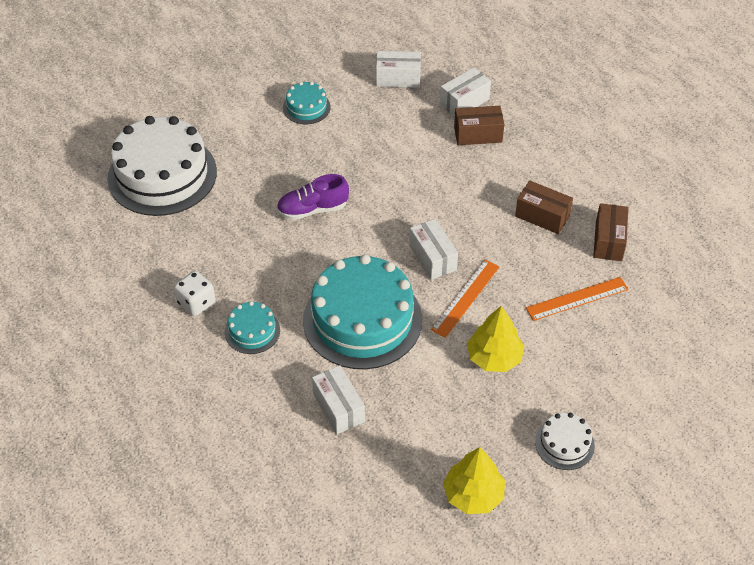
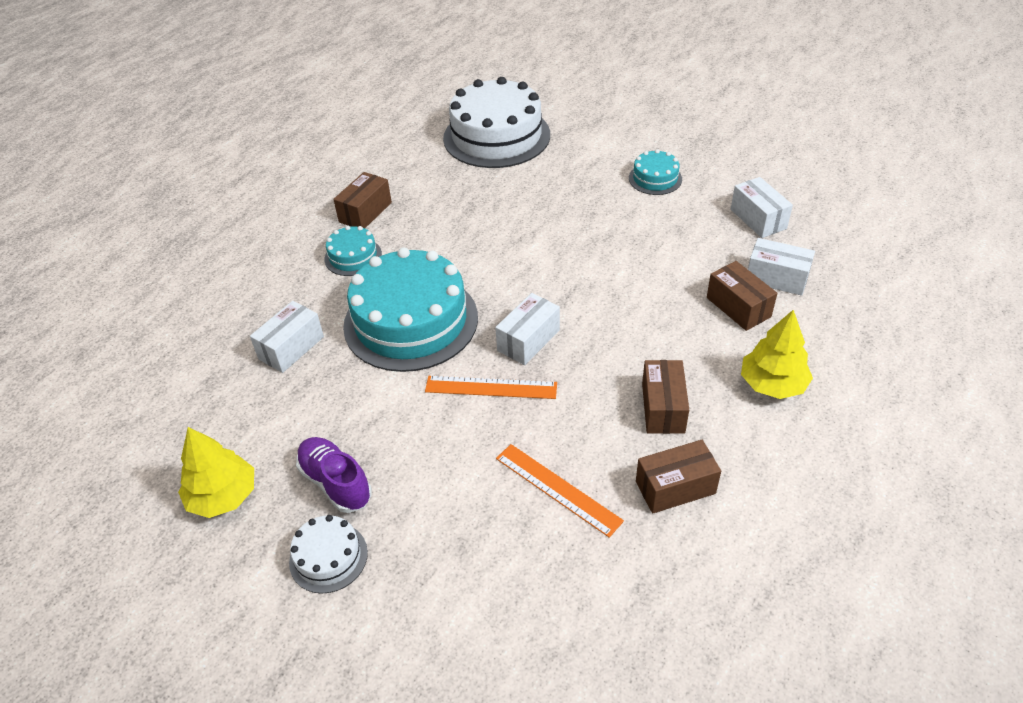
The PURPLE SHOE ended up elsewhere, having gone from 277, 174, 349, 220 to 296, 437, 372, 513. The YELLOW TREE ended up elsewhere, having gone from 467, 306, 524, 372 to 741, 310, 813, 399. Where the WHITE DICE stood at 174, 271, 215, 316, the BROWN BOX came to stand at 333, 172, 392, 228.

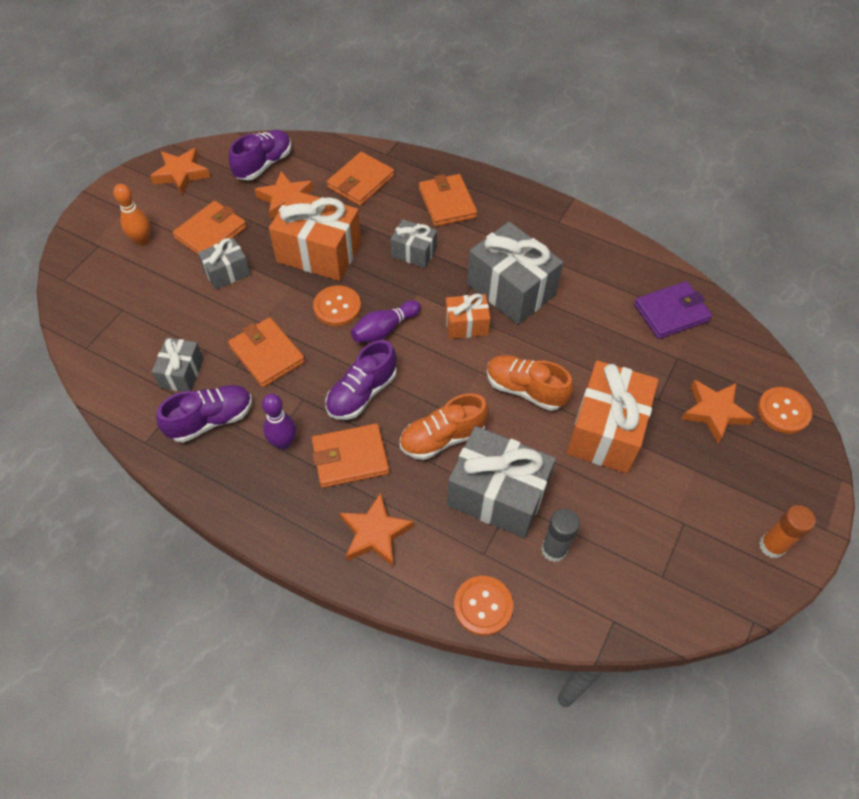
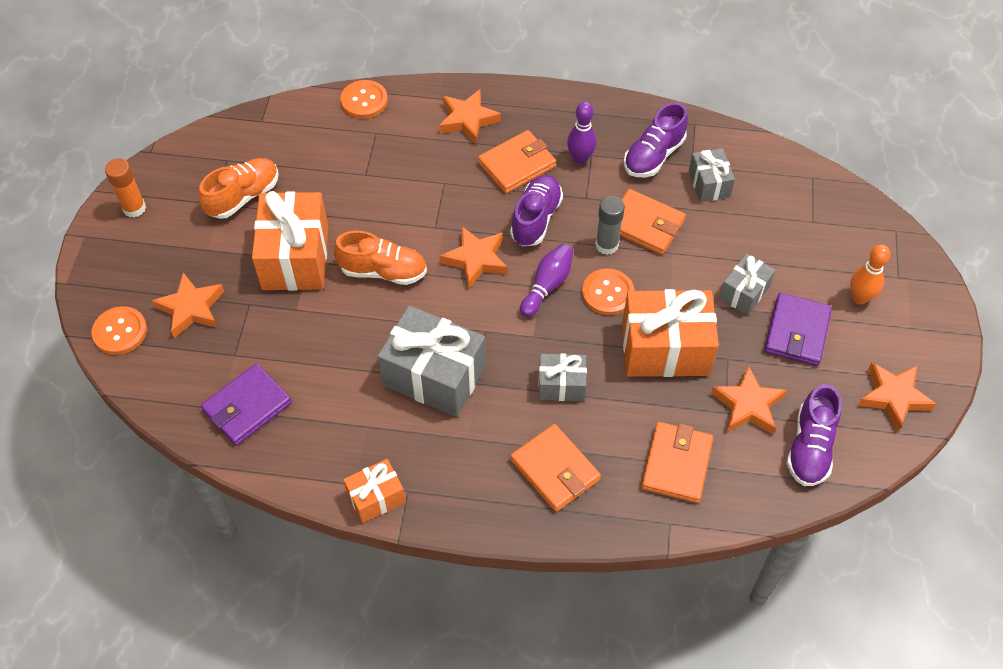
The second view lost the GREY GIFT at 447, 426, 556, 538. The second view gained the ORANGE STAR at 440, 227, 508, 289. The ORANGE SHOE ended up elsewhere, having gone from 400, 393, 489, 460 to 199, 158, 279, 219. The ORANGE GIFT ended up elsewhere, having gone from 445, 293, 491, 339 to 343, 459, 406, 523. The GREY GLUE STICK ended up elsewhere, having gone from 541, 509, 580, 562 to 595, 196, 625, 255. What was the ORANGE WALLET at 173, 201, 247, 255 turned into the PURPLE WALLET at 764, 293, 832, 366.

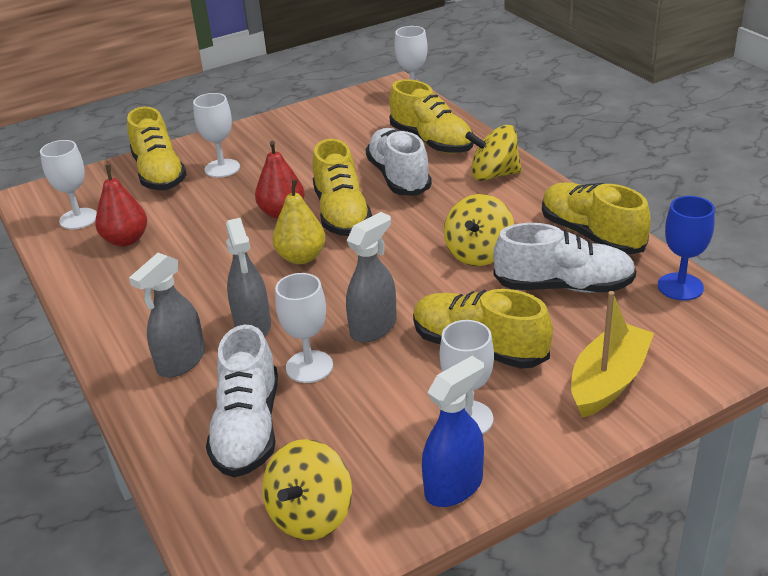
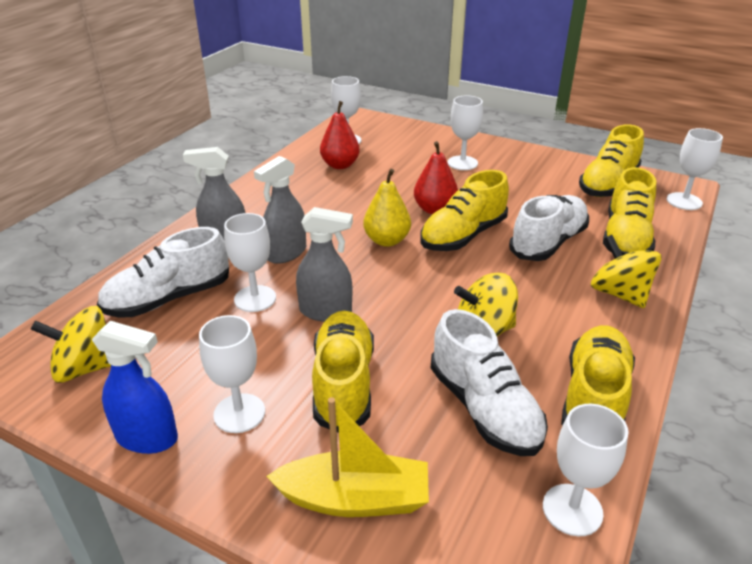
The YELLOW SHOE ended up elsewhere, having gone from 127, 107, 187, 190 to 579, 124, 644, 197. What was the BLUE GOBLET at 658, 196, 715, 300 turned into the WHITE GOBLET at 543, 404, 629, 536.

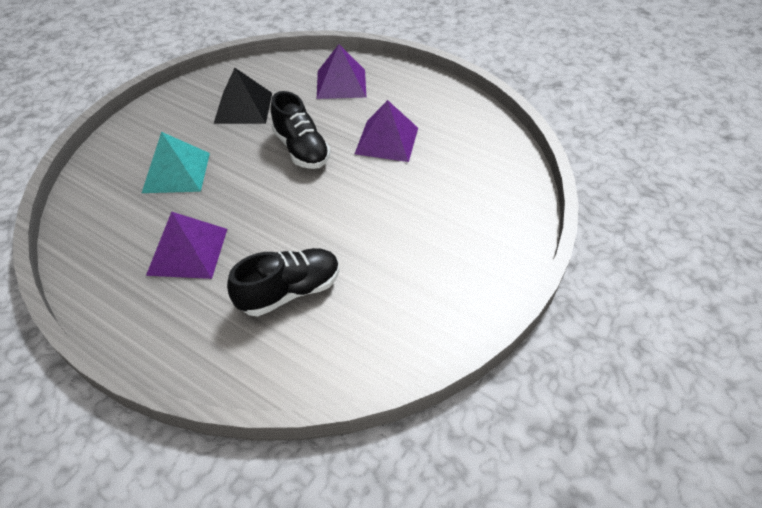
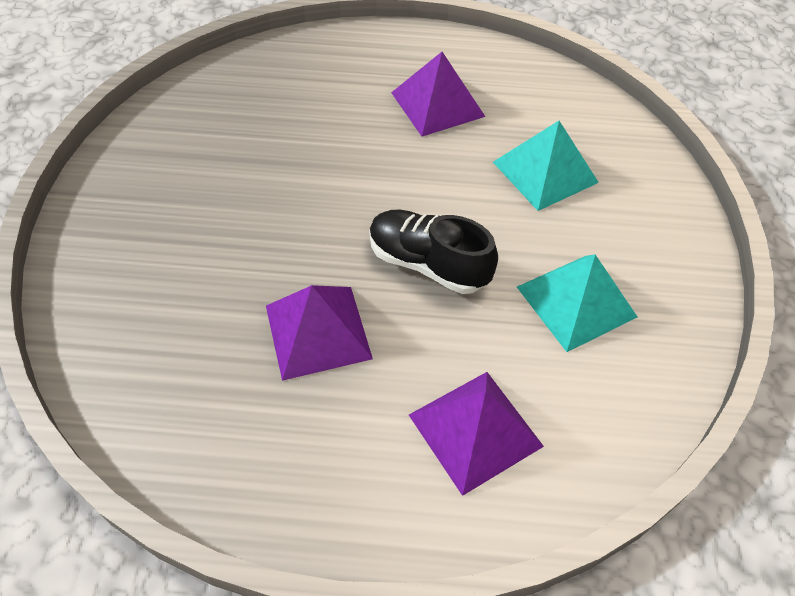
The second view lost the BLACK SHOE at 227, 248, 339, 316. What was the BLACK PYRAMID at 214, 68, 272, 124 turned into the TURQUOISE PYRAMID at 517, 254, 637, 352.

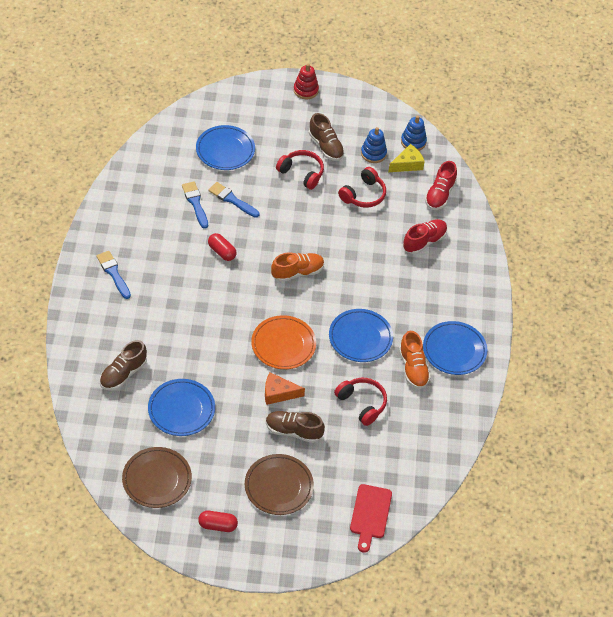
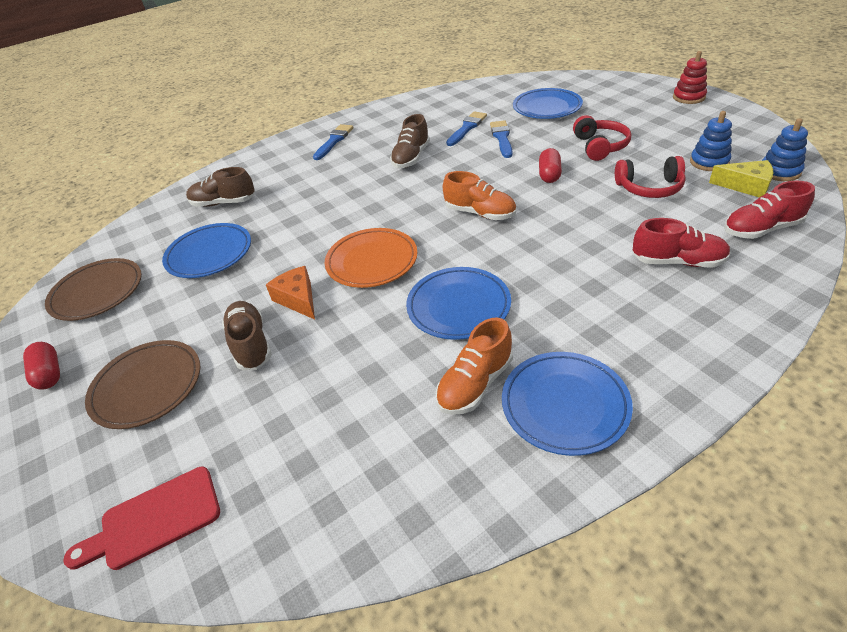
The second view lost the RED HEADPHONES at 334, 378, 387, 426. The RED CAPSULE ended up elsewhere, having gone from 208, 233, 237, 261 to 539, 148, 562, 183. The BROWN SHOE ended up elsewhere, having gone from 309, 113, 345, 161 to 390, 114, 430, 168.

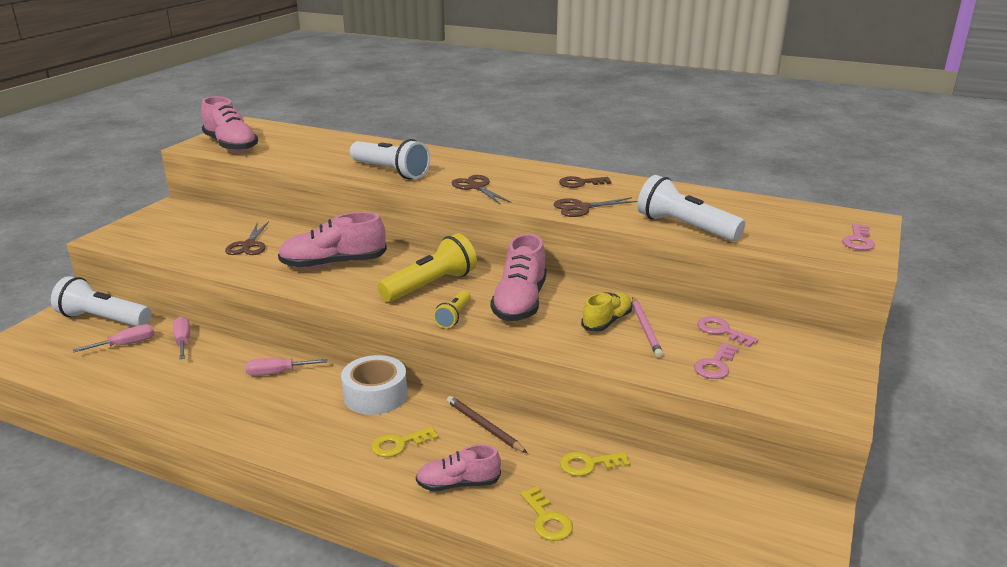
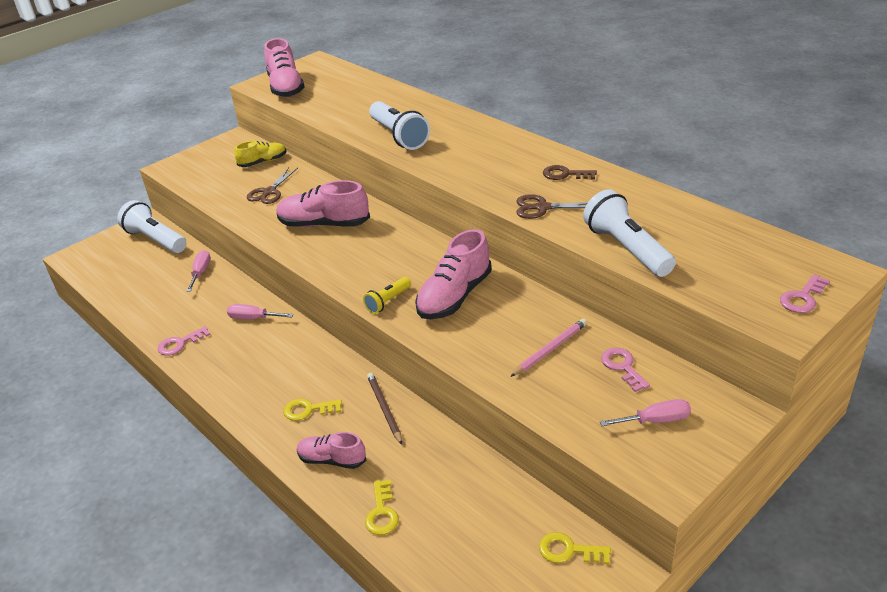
The second view lost the WHITE TAPE at 341, 355, 407, 415. The second view lost the YELLOW FLASHLIGHT at 378, 234, 477, 302. The second view lost the BROWN SCISSORS at 452, 175, 511, 204. The PINK SCREWDRIVER ended up elsewhere, having gone from 73, 324, 155, 353 to 600, 399, 691, 426. The YELLOW KEY ended up elsewhere, having gone from 560, 452, 630, 476 to 539, 532, 611, 564. The YELLOW SHOE ended up elsewhere, having gone from 581, 292, 632, 332 to 234, 141, 286, 167. The PINK KEY ended up elsewhere, having gone from 694, 343, 739, 379 to 158, 326, 211, 356. The PINK PENCIL at 632, 297, 663, 358 ended up facing another way, 150 degrees counterclockwise from before.

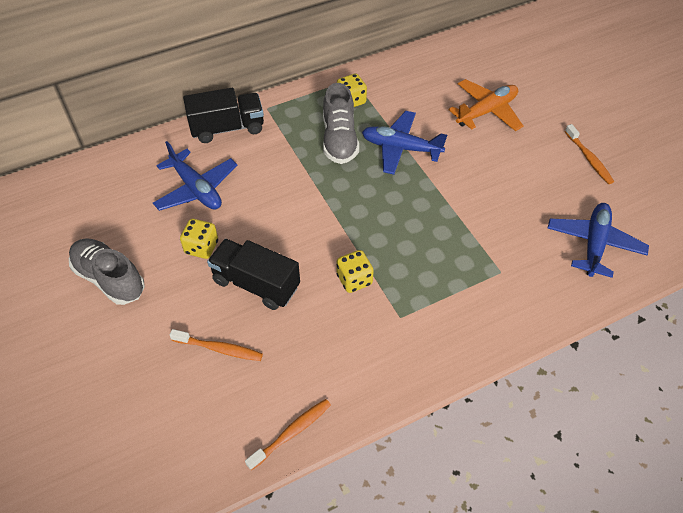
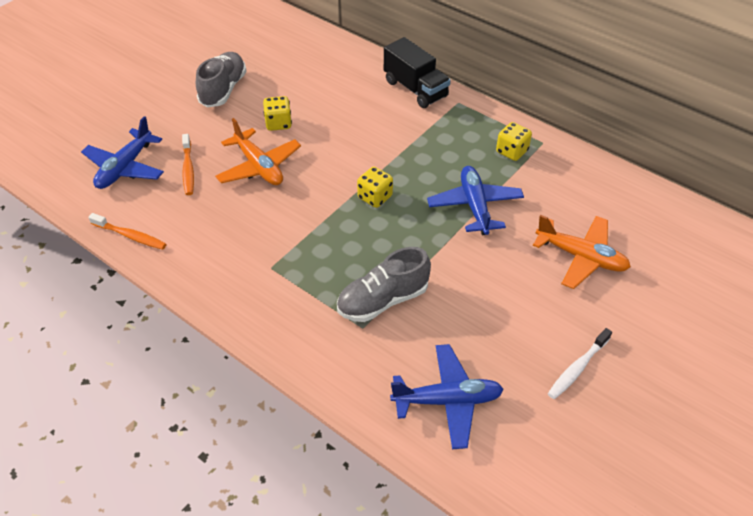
The BLUE PLANE ended up elsewhere, having gone from 153, 141, 237, 211 to 81, 116, 164, 189. The GREY SHOE ended up elsewhere, having gone from 323, 83, 359, 164 to 337, 247, 431, 322. The YELLOW DICE ended up elsewhere, having gone from 337, 250, 374, 293 to 357, 167, 393, 208. Where the BLACK TRUCK stood at 207, 239, 300, 310, the ORANGE PLANE came to stand at 215, 118, 301, 185. What was the ORANGE TOOTHBRUSH at 565, 124, 614, 184 turned into the WHITE TOOTHBRUSH at 548, 328, 612, 399.

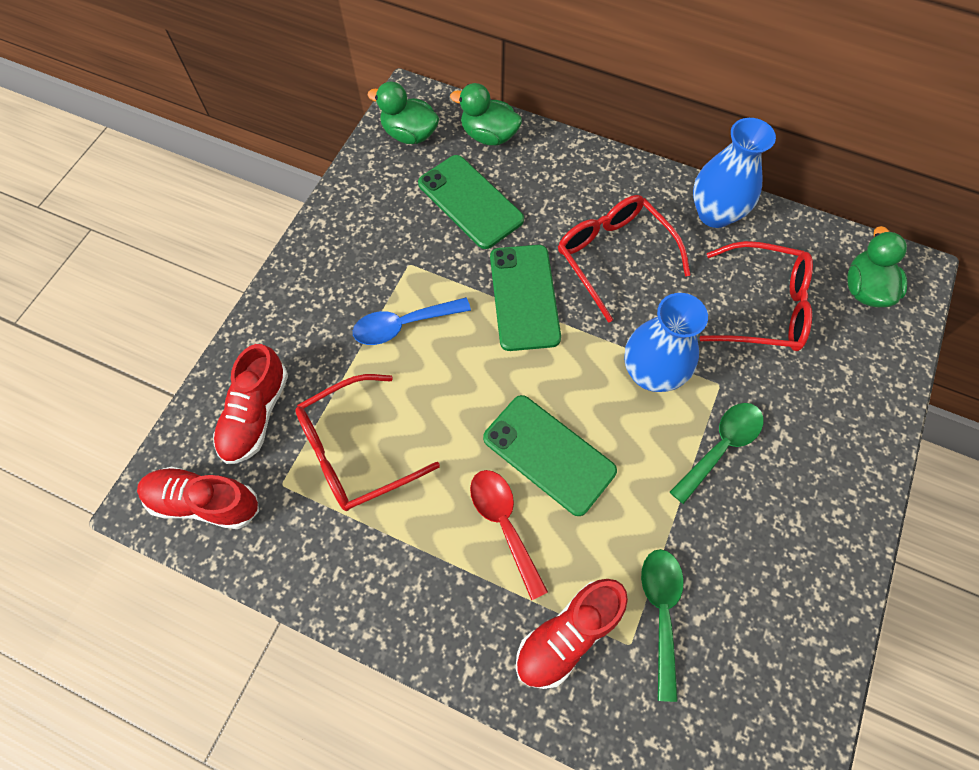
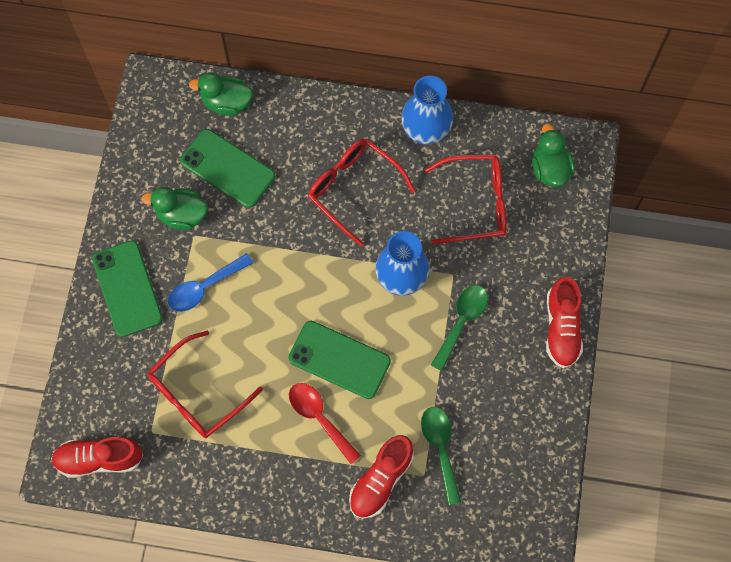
The RED SHOE ended up elsewhere, having gone from 213, 344, 288, 464 to 546, 277, 583, 368. The GREEN DUCK ended up elsewhere, having gone from 368, 81, 439, 144 to 142, 187, 208, 230. The GREEN PHONE ended up elsewhere, having gone from 490, 245, 561, 351 to 92, 240, 163, 337.

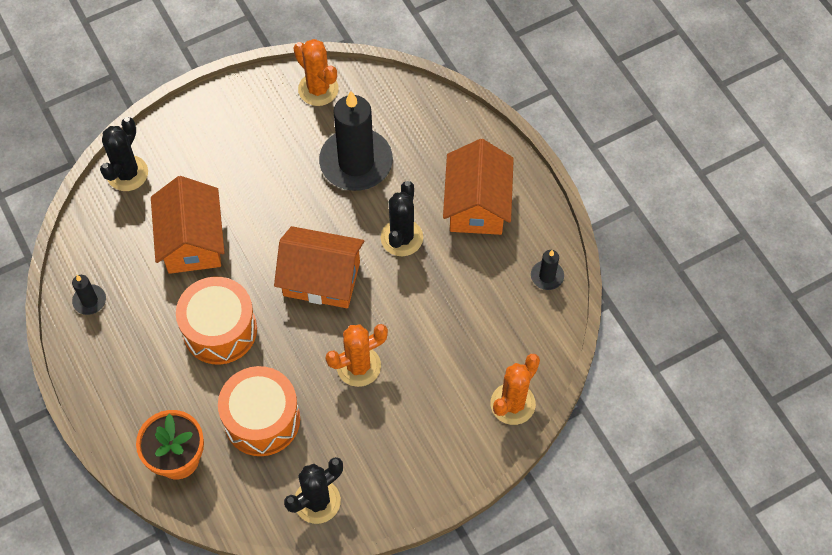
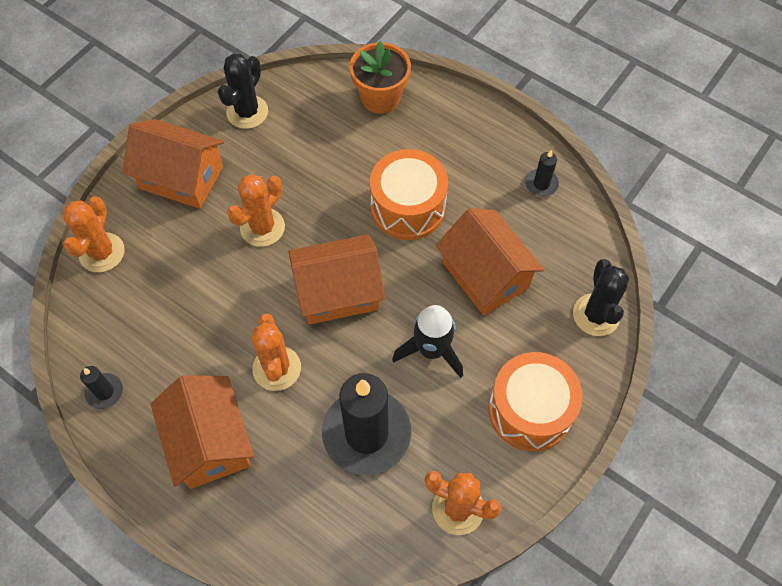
The second view gained the ORANGE HOUSE at 122, 119, 224, 209. The second view gained the BLACK ROCKET at 392, 305, 463, 378. The ORANGE DRUM ended up elsewhere, having gone from 218, 366, 300, 456 to 489, 352, 583, 451. What was the BLACK CACTUS at 381, 181, 423, 256 turned into the ORANGE CACTUS at 251, 313, 301, 391.

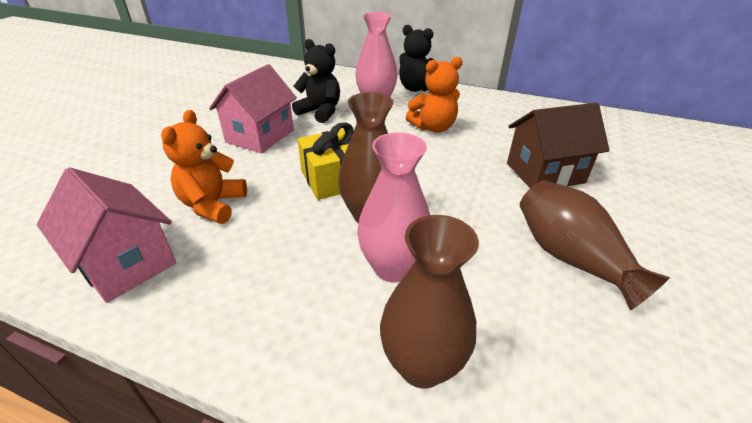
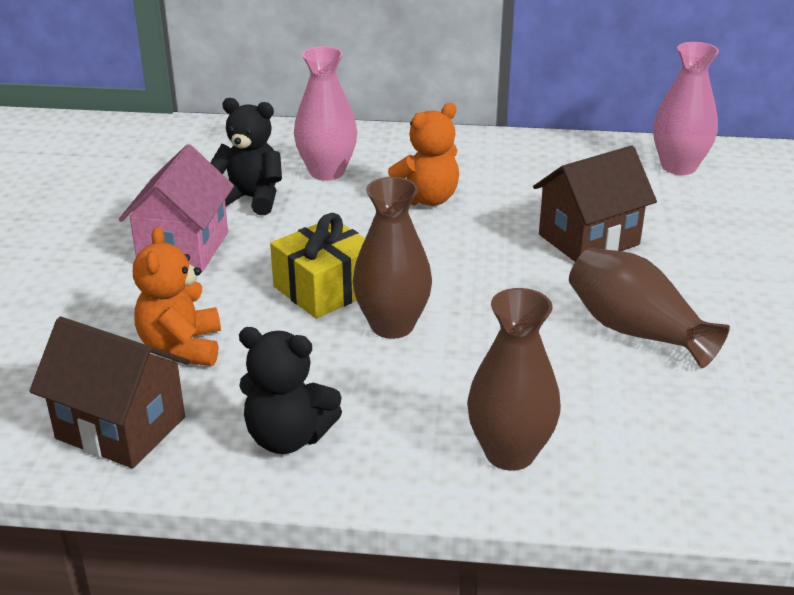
The PINK VASE ended up elsewhere, having gone from 357, 133, 430, 282 to 653, 42, 719, 175. The BLACK TEDDY BEAR ended up elsewhere, having gone from 399, 25, 434, 92 to 239, 327, 342, 454. What was the PINK HOUSE at 37, 167, 176, 303 turned into the BROWN HOUSE at 29, 317, 190, 468.

